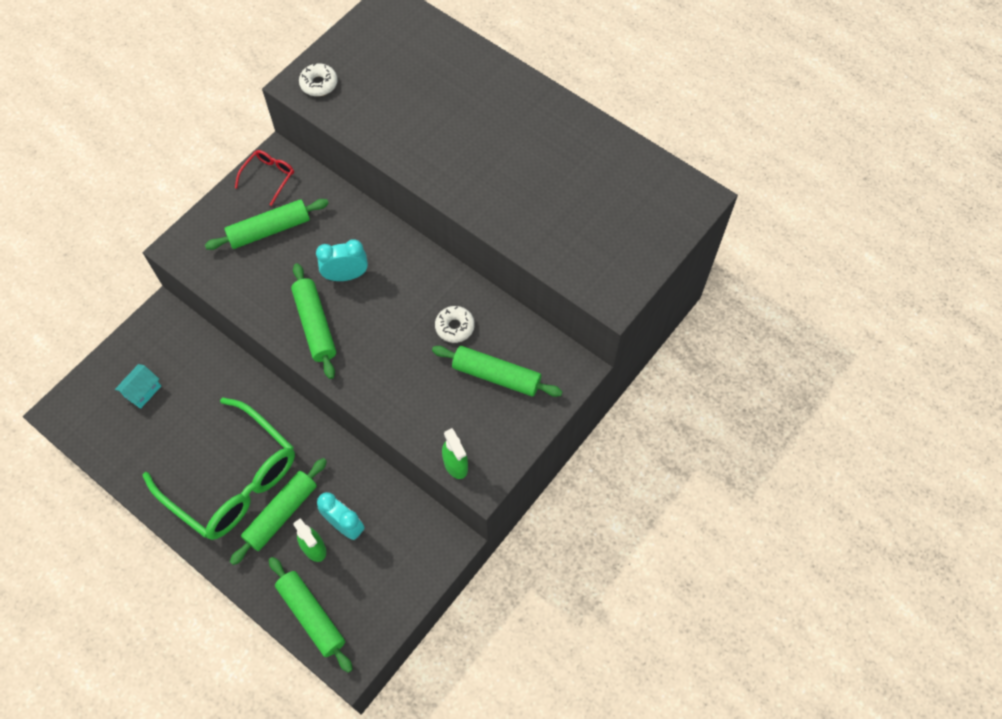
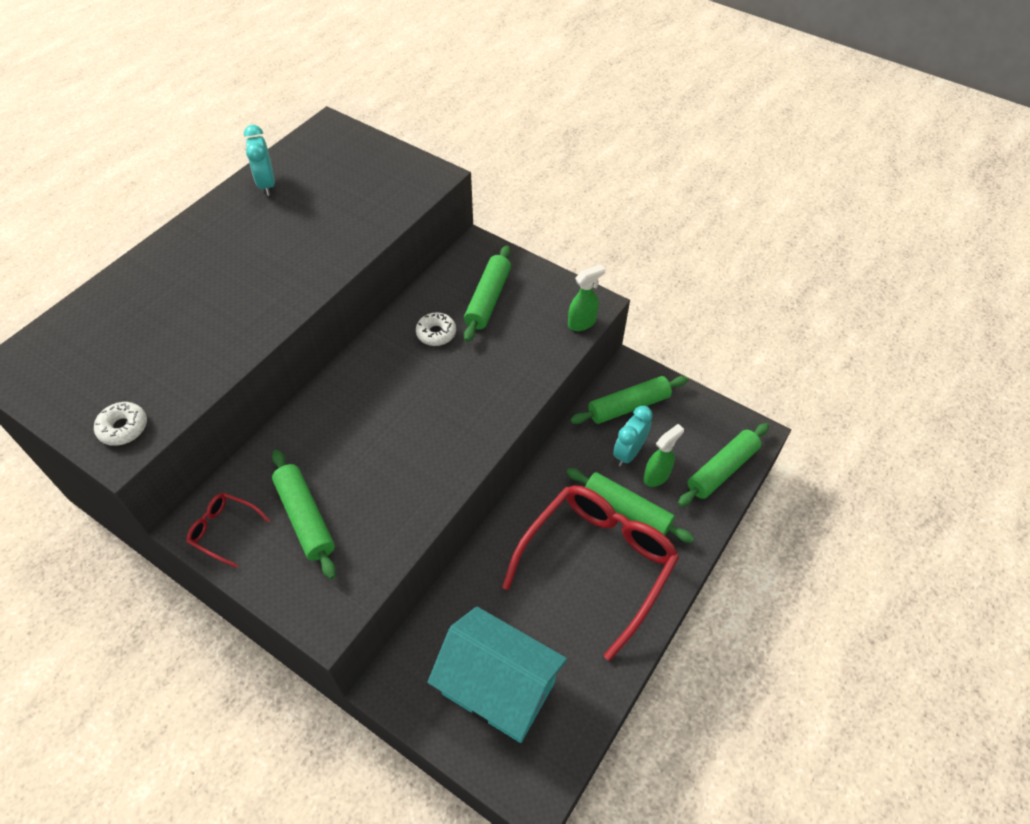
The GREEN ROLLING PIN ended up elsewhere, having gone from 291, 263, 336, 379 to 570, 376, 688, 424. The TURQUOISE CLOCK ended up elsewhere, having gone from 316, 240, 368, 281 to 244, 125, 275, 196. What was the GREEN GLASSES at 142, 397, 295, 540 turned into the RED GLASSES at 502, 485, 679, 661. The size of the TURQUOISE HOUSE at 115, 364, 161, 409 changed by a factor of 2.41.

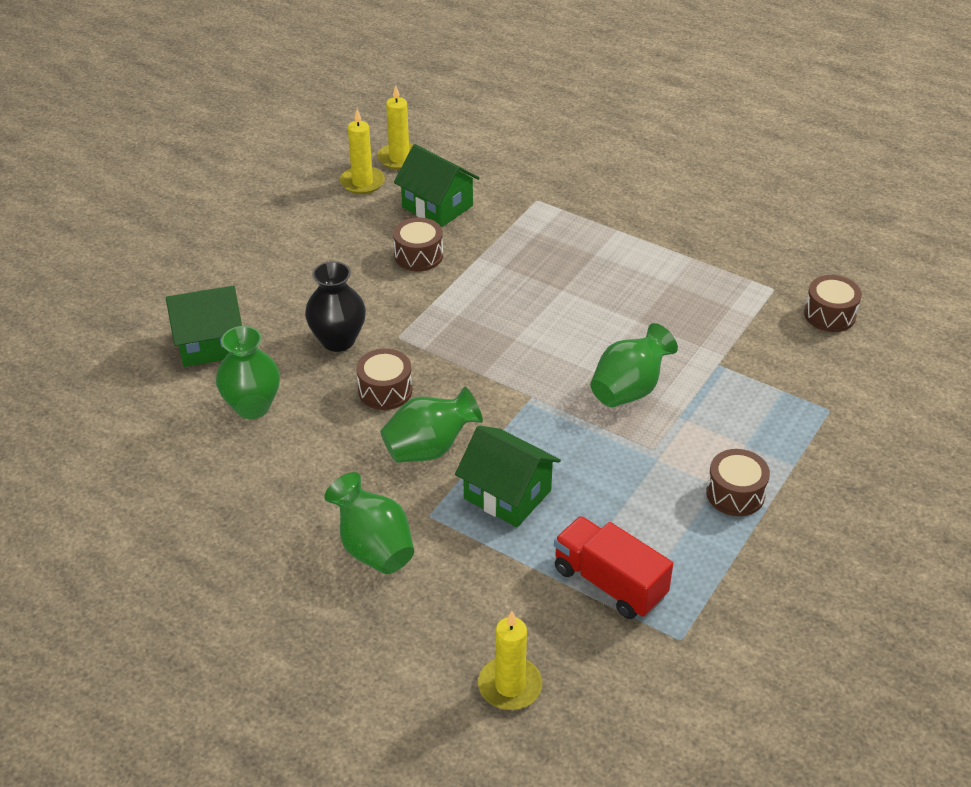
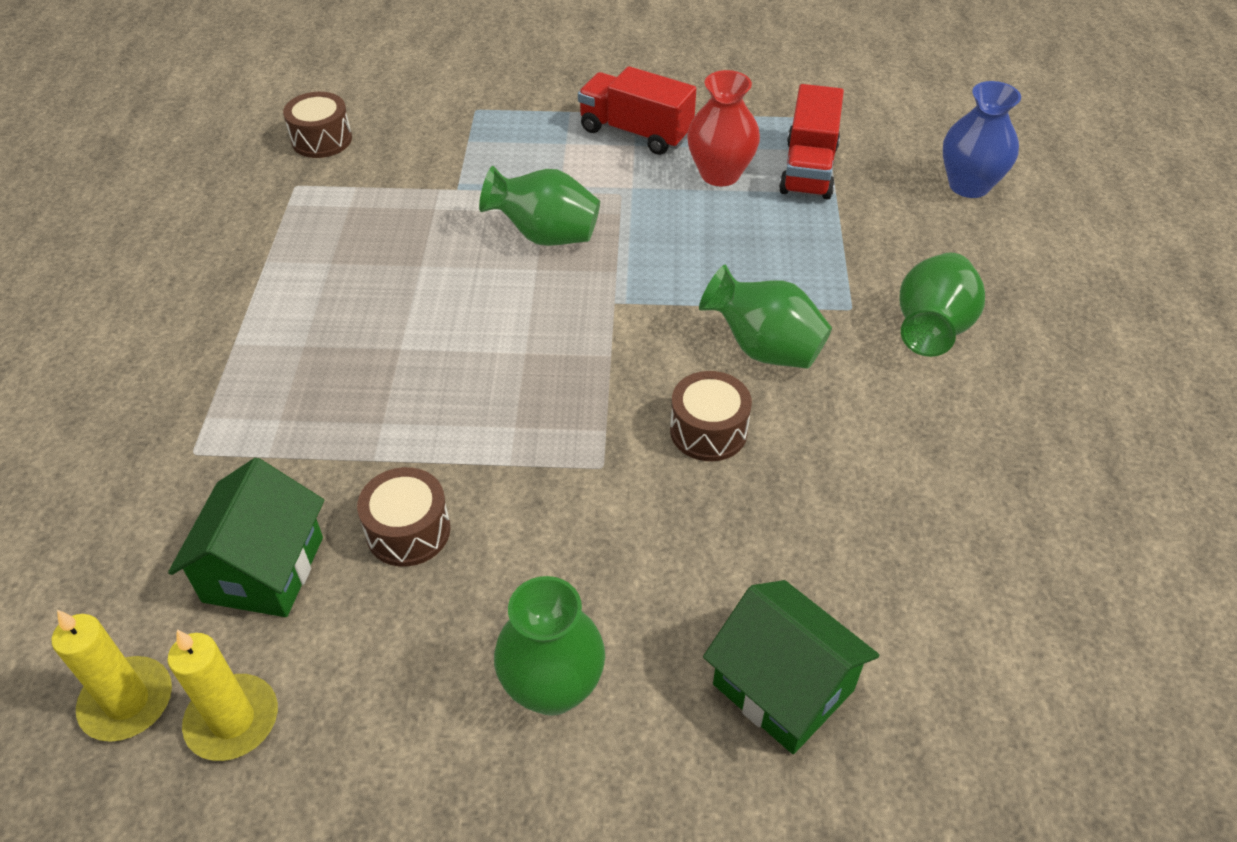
The second view lost the BLACK VASE at 305, 261, 366, 352. The second view lost the GREEN HOUSE at 455, 425, 561, 527. The second view gained the RED VASE at 687, 70, 760, 186. The GREEN VASE ended up elsewhere, having gone from 216, 326, 280, 419 to 494, 576, 605, 716. Where the YELLOW CANDLE stood at 478, 611, 542, 710, the BLUE VASE came to stand at 943, 81, 1021, 198. Where the BROWN DRUM stood at 706, 449, 770, 516, the RED TRUCK came to stand at 578, 66, 696, 155.

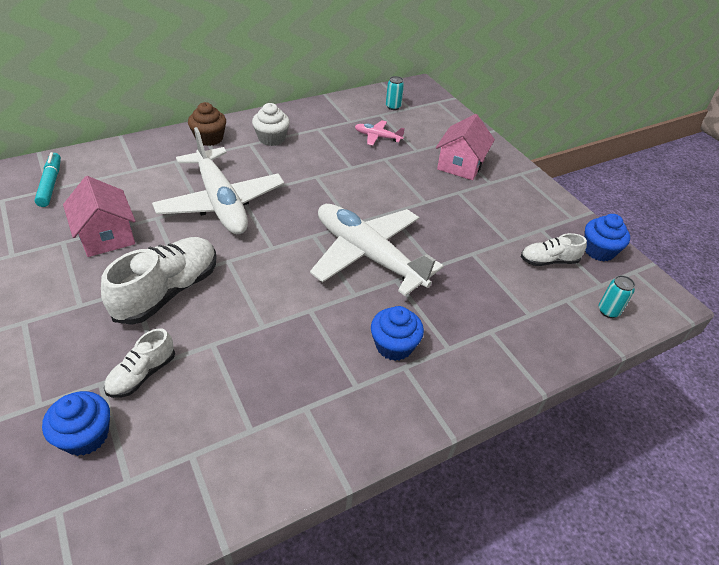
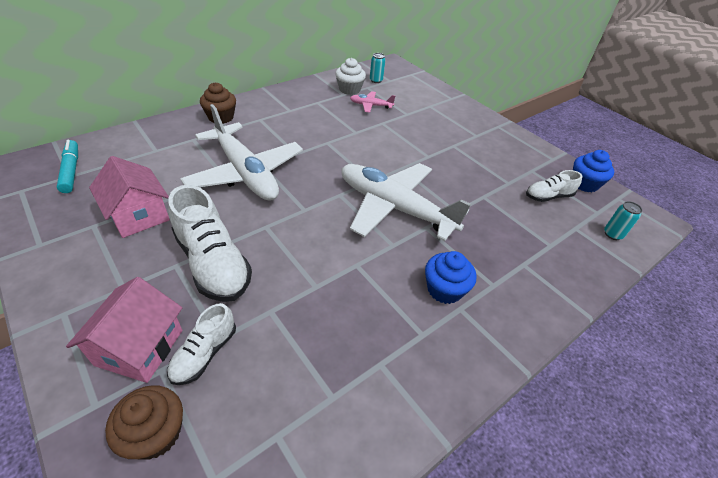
The WHITE CUPCAKE ended up elsewhere, having gone from 252, 103, 290, 146 to 335, 58, 366, 95. The PINK HOUSE ended up elsewhere, having gone from 436, 114, 495, 180 to 66, 277, 182, 383. What was the BLUE CUPCAKE at 42, 391, 110, 456 turned into the BROWN CUPCAKE at 105, 385, 183, 460. The WHITE SHOE at 101, 237, 216, 325 ended up facing another way, 120 degrees clockwise from before.

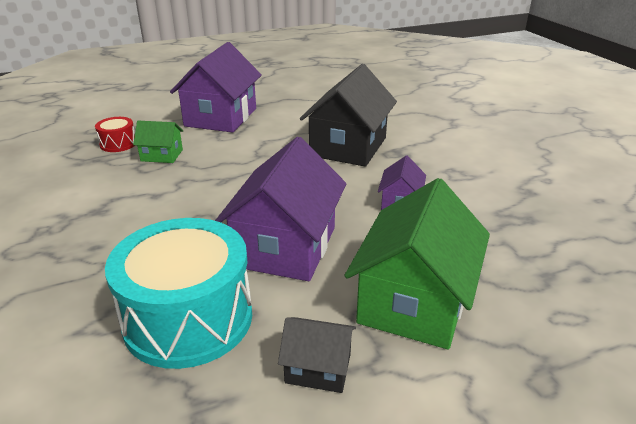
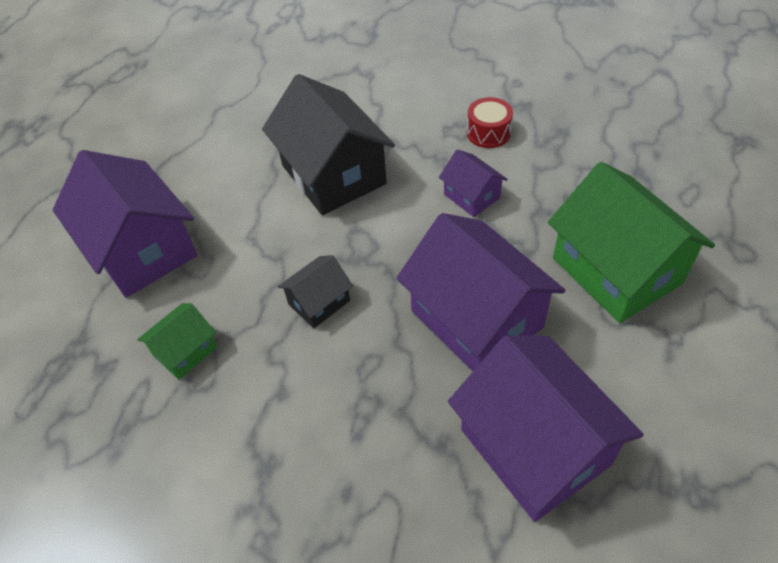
The RED DRUM ended up elsewhere, having gone from 95, 117, 135, 152 to 467, 97, 513, 148. The BLACK HOUSE ended up elsewhere, having gone from 278, 317, 356, 393 to 278, 255, 353, 328. Where the TURQUOISE DRUM stood at 105, 218, 252, 369, the PURPLE HOUSE came to stand at 448, 336, 644, 522.

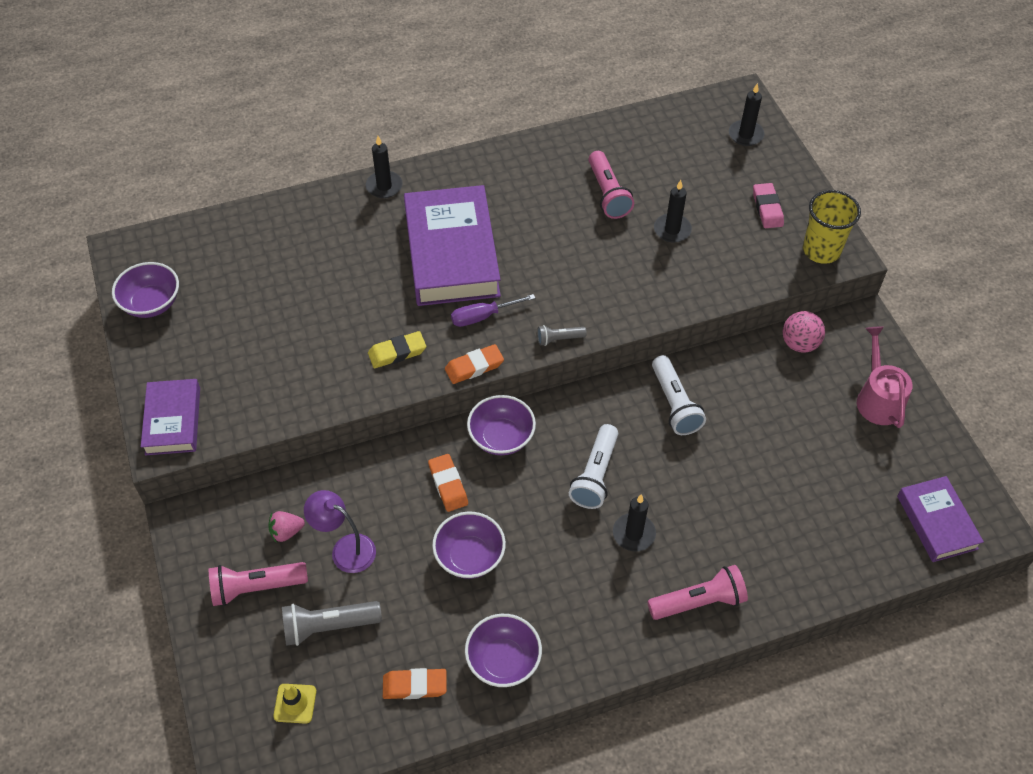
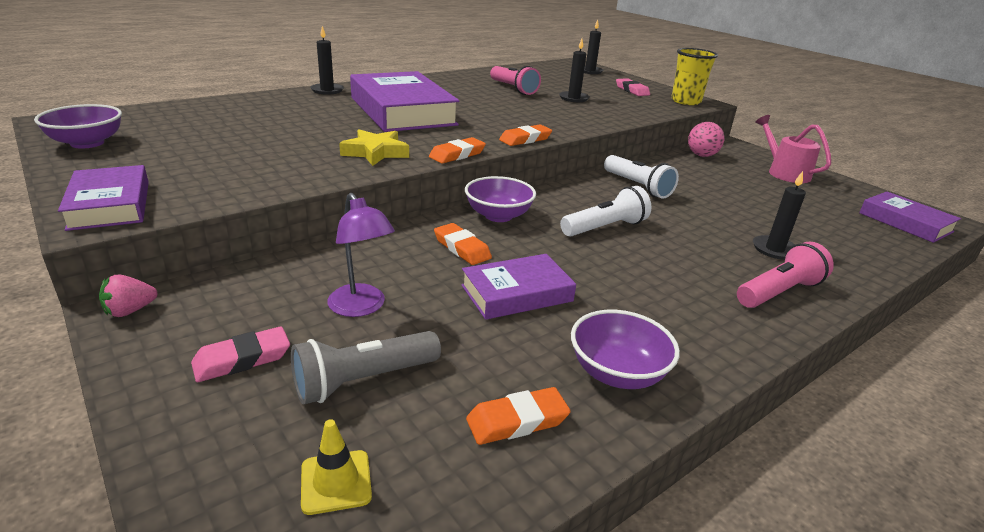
The second view lost the PURPLE SCREWDRIVER at 451, 294, 535, 327. The PINK STRAWBERRY ended up elsewhere, having gone from 268, 511, 305, 543 to 99, 275, 157, 317. The BLACK CANDLE ended up elsewhere, having gone from 613, 495, 656, 551 to 753, 171, 806, 259. Where the PINK FLASHLIGHT stood at 209, 562, 308, 606, the PINK ERASER came to stand at 191, 326, 290, 382. Where the YELLOW ERASER stood at 368, 331, 426, 368, the YELLOW STAR came to stand at 339, 129, 409, 166. Where the PURPLE BOWL stood at 432, 512, 506, 579, the PURPLE BOOK came to stand at 461, 254, 576, 320. Where the GREY FLASHLIGHT stood at 537, 325, 587, 346, the ORANGE ERASER came to stand at 499, 124, 552, 146. The PURPLE LAMP at 304, 490, 376, 573 ended up facing another way, 135 degrees counterclockwise from before. The WHITE FLASHLIGHT at 569, 424, 618, 509 ended up facing another way, 120 degrees counterclockwise from before.

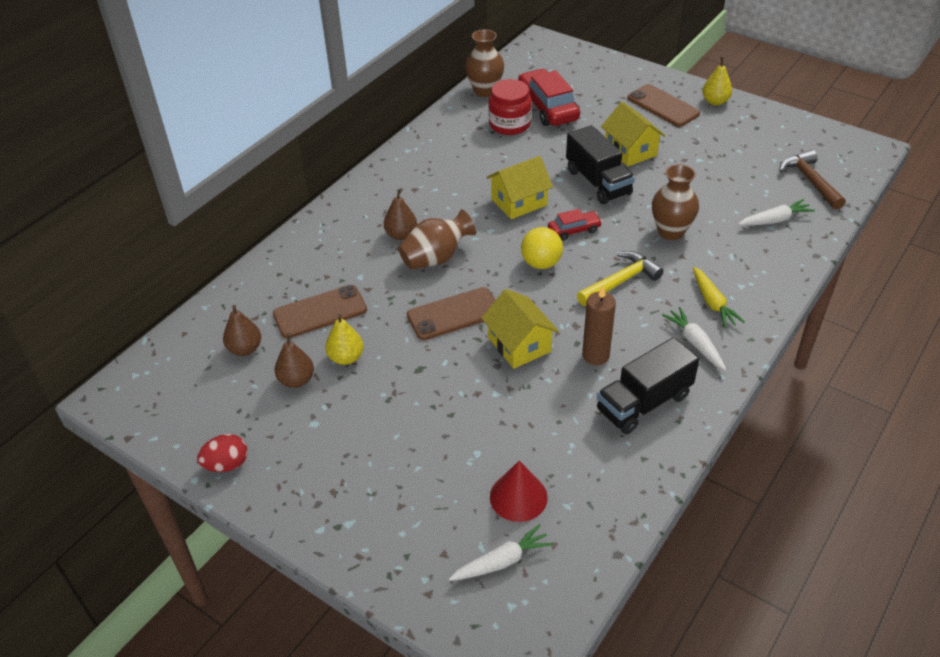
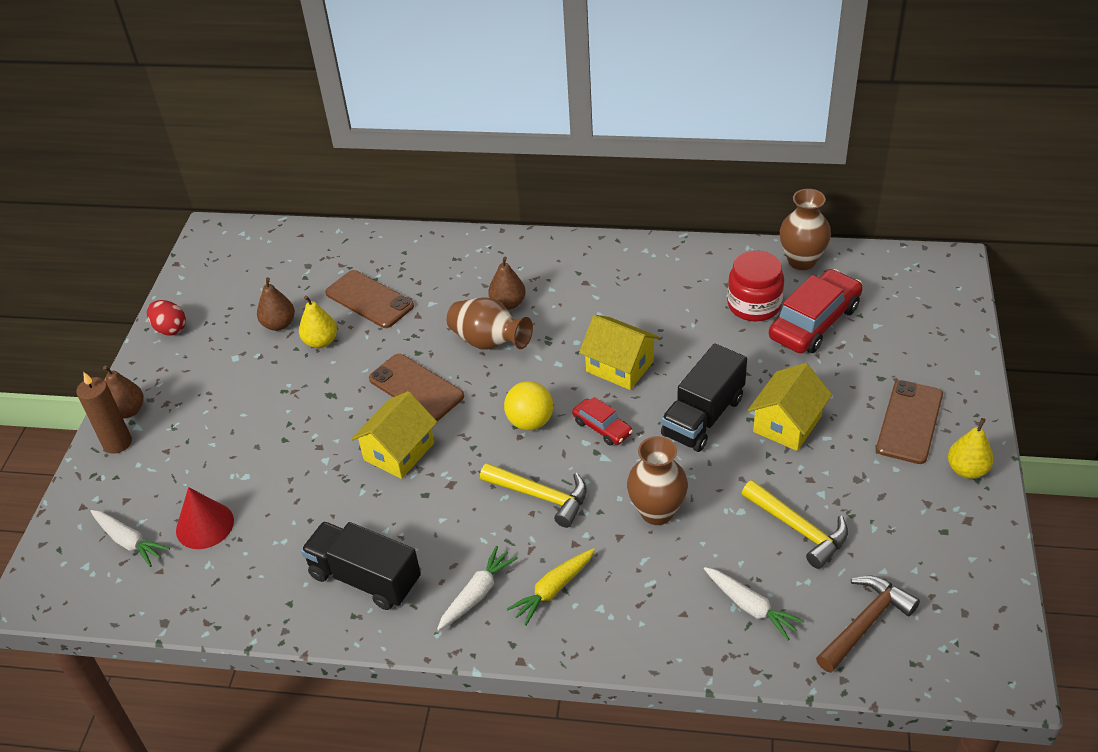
The second view gained the YELLOW HAMMER at 742, 480, 848, 569. The BROWN PEAR ended up elsewhere, having gone from 223, 305, 261, 356 to 103, 366, 144, 418. The BROWN CANDLE ended up elsewhere, having gone from 582, 286, 616, 365 to 76, 372, 132, 454.

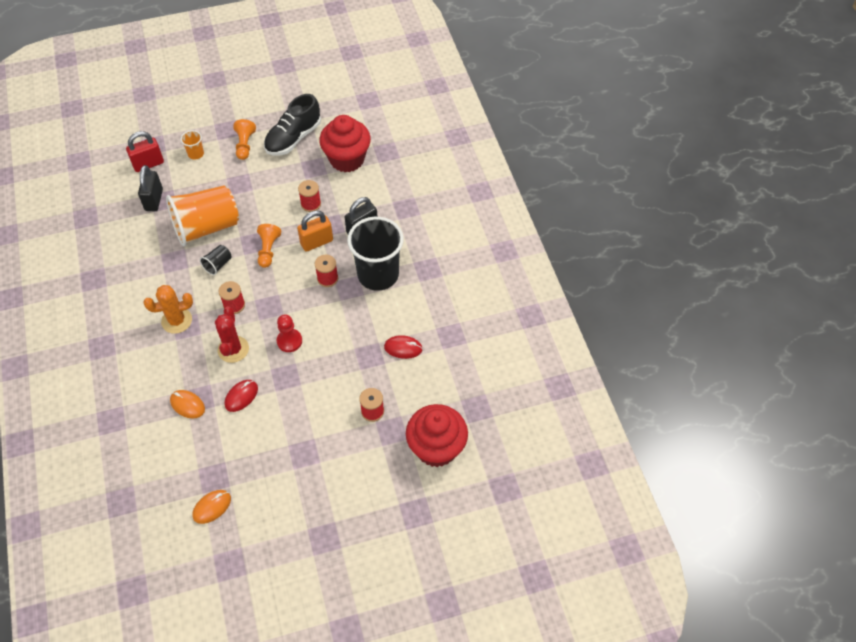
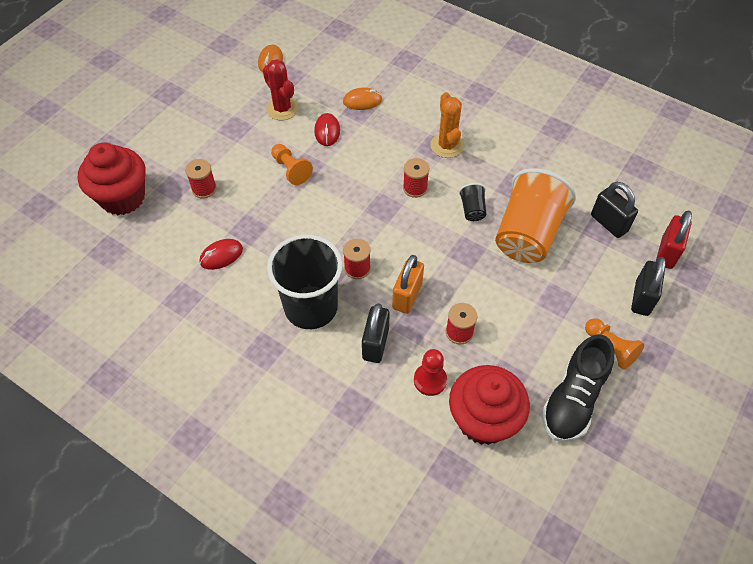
The RED CACTUS ended up elsewhere, having gone from 215, 306, 249, 363 to 263, 59, 299, 120. The ORANGE PAWN ended up elsewhere, having gone from 257, 224, 281, 268 to 271, 144, 313, 185. The RED PAWN ended up elsewhere, having gone from 277, 314, 302, 352 to 414, 349, 447, 396. Where the ORANGE CUP stood at 181, 130, 204, 160, the BLACK PADLOCK came to stand at 631, 257, 666, 316. The ORANGE CACTUS at 143, 285, 193, 334 ended up facing another way, 45 degrees counterclockwise from before. The BLACK SHOE at 264, 94, 321, 155 ended up facing another way, 150 degrees counterclockwise from before.

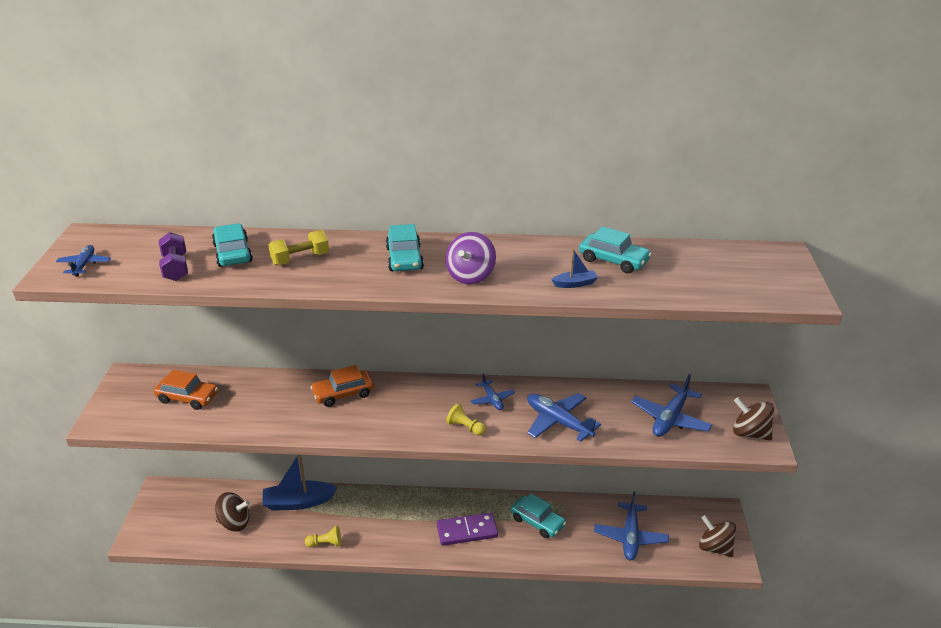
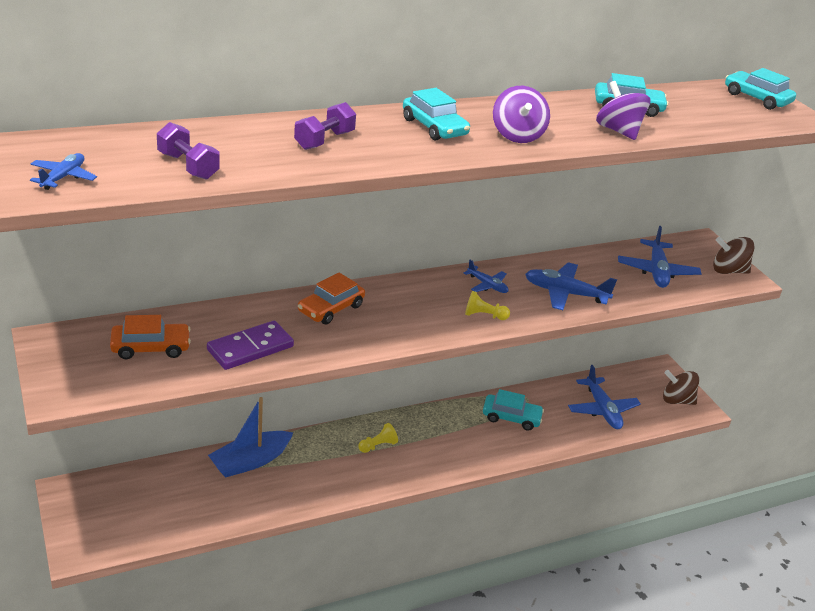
The second view lost the BROWN SPINNING TOP at 215, 492, 250, 531. The TURQUOISE CAR ended up elsewhere, having gone from 212, 223, 253, 267 to 725, 68, 796, 110. The YELLOW PAWN ended up elsewhere, having gone from 305, 526, 341, 547 to 358, 423, 398, 453. The PURPLE DOMINO ended up elsewhere, having gone from 437, 512, 498, 546 to 207, 321, 294, 370. Where the BLUE BOAT stood at 551, 248, 598, 288, the PURPLE SPINNING TOP came to stand at 596, 81, 650, 140. What was the YELLOW DUMBBELL at 268, 230, 329, 265 turned into the PURPLE DUMBBELL at 294, 102, 356, 150. The BLUE PLANE at 56, 245, 111, 276 ended up facing another way, 45 degrees clockwise from before.

